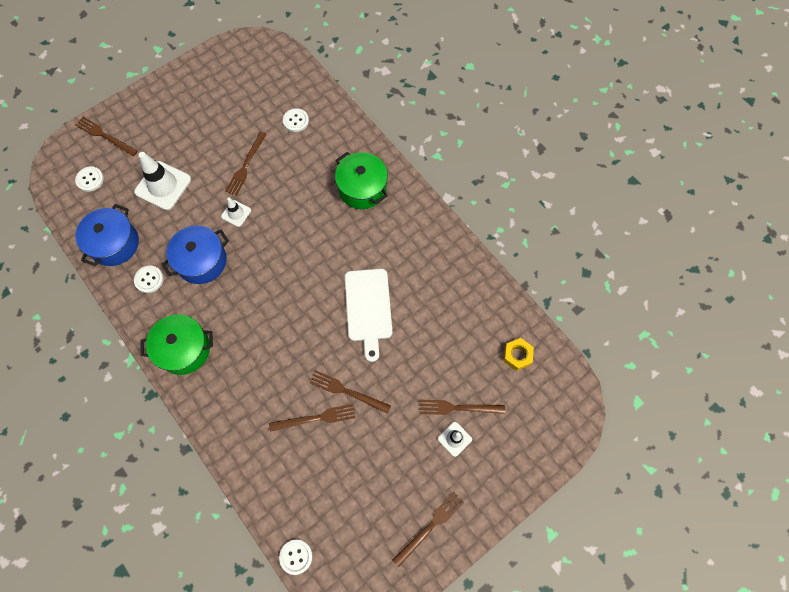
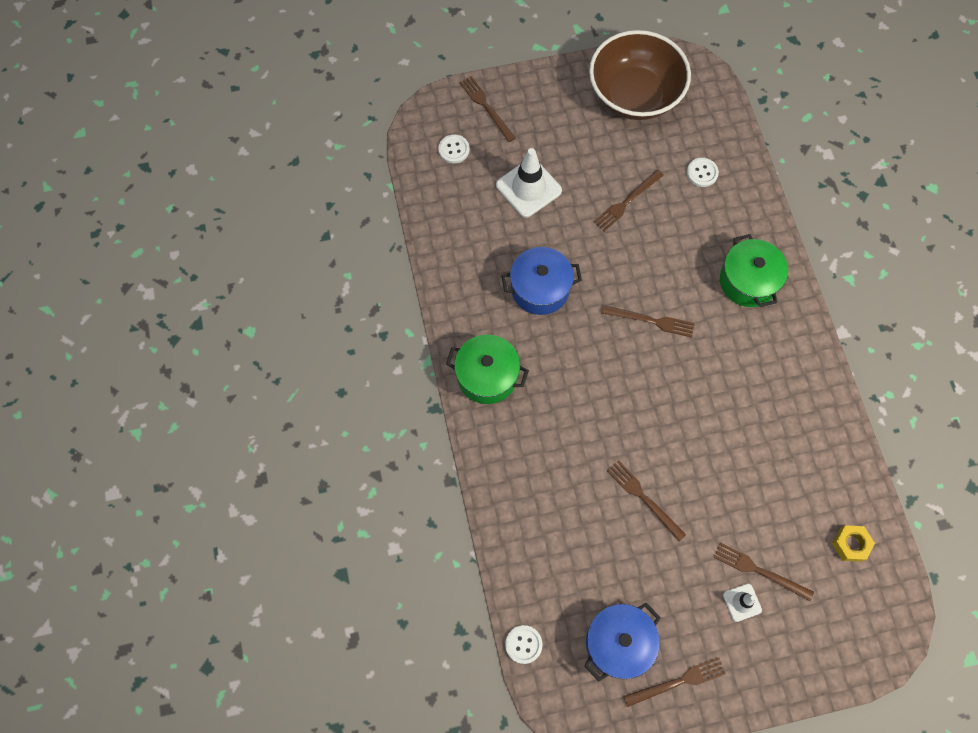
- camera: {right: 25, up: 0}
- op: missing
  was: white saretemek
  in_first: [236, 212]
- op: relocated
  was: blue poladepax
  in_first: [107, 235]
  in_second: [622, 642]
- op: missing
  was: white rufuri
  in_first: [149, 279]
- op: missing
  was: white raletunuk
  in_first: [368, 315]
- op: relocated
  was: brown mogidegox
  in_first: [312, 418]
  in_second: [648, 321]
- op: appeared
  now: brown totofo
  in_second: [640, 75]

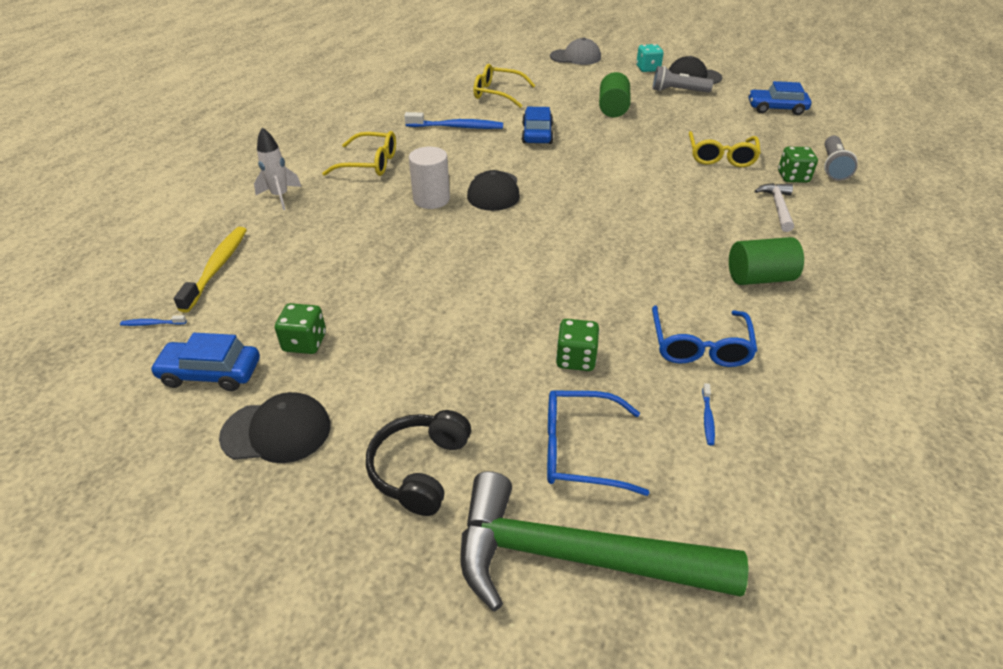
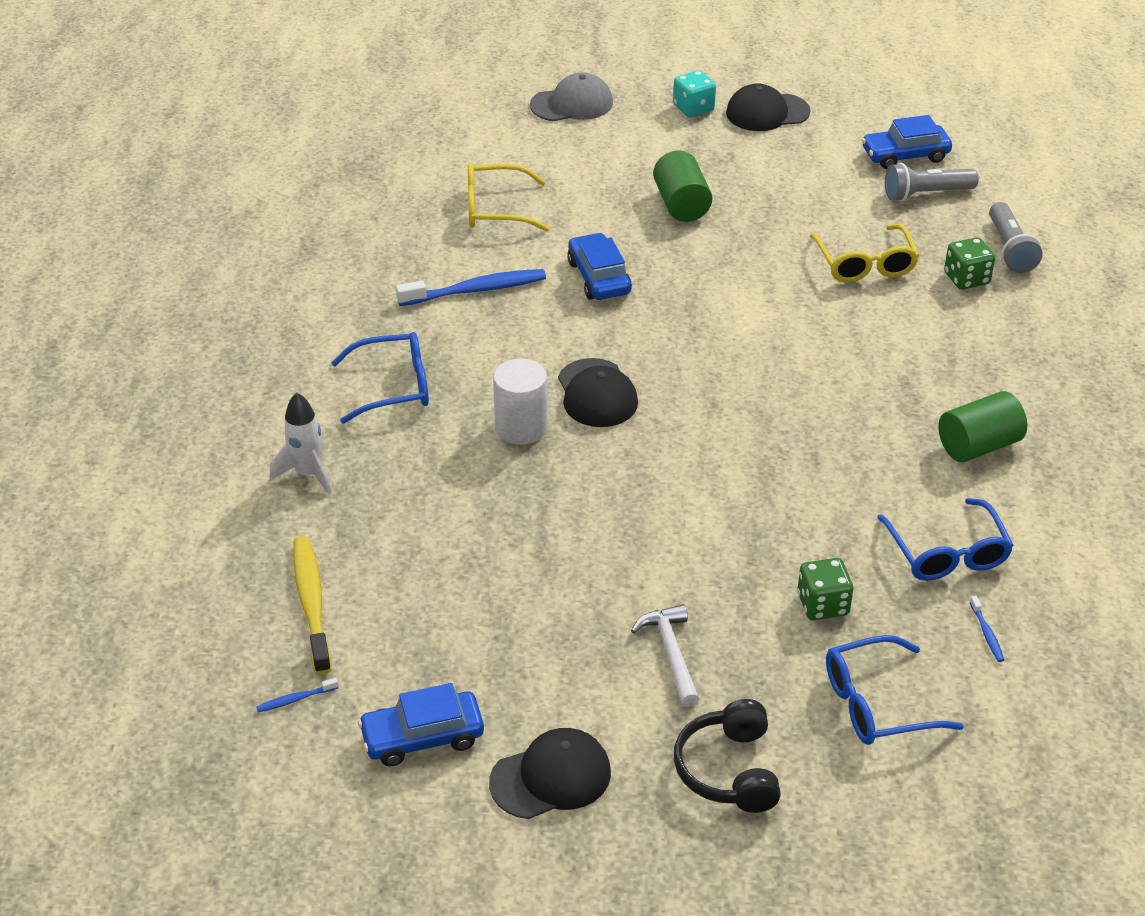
- camera: {right: -20, up: 0}
- op: relocated
  was: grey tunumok
  in_first: [682, 79]
  in_second: [932, 182]
- op: colour
  was: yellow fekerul
  now: blue fekerul
  in_first: [359, 153]
  in_second: [380, 378]
- op: relocated
  was: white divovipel
  in_first: [774, 207]
  in_second: [665, 655]
- op: missing
  was: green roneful
  in_first: [300, 328]
- op: missing
  was: green divovipel
  in_first: [604, 541]

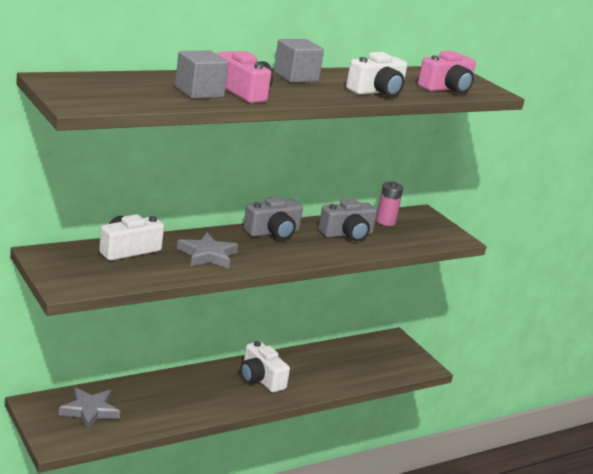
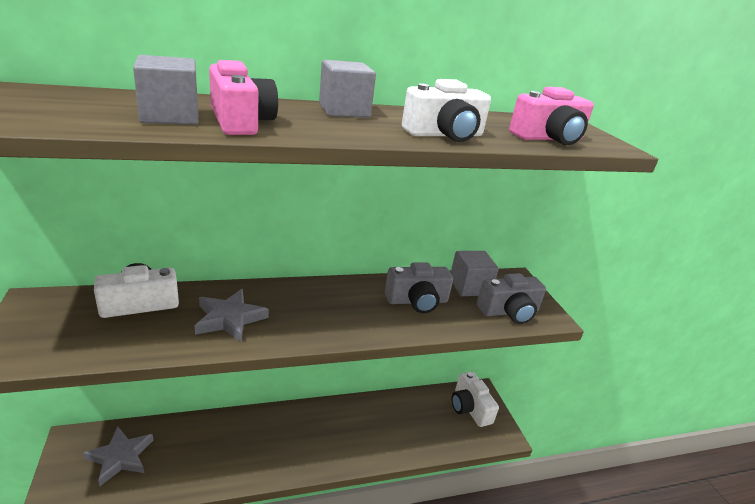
- camera: {right: 15, up: 5}
- op: exchanged
  was: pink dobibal
  now: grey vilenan
  in_first: [389, 203]
  in_second: [475, 273]
- op: relocated
  was: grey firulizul
  in_first: [273, 218]
  in_second: [511, 298]
- op: relocated
  was: white firulizul
  in_first: [265, 367]
  in_second: [475, 399]

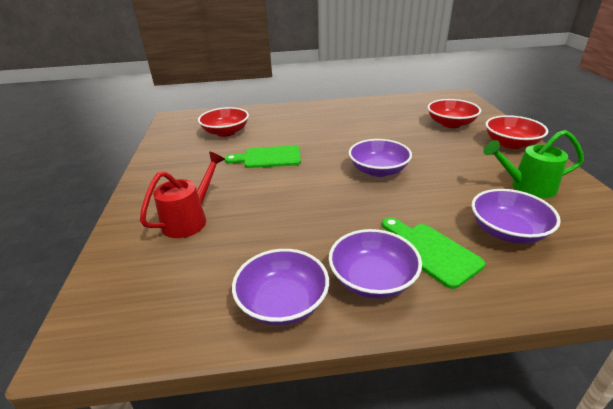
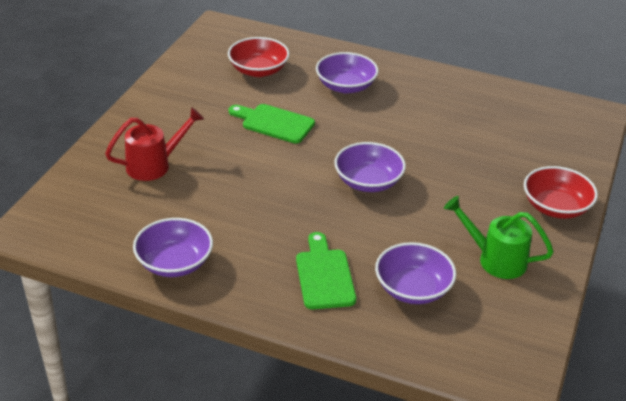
- camera: {right: 25, up: 5}
- op: missing
  was: red totofo
  in_first: [454, 113]
- op: relocated
  was: purple totofo
  in_first: [375, 264]
  in_second: [347, 72]

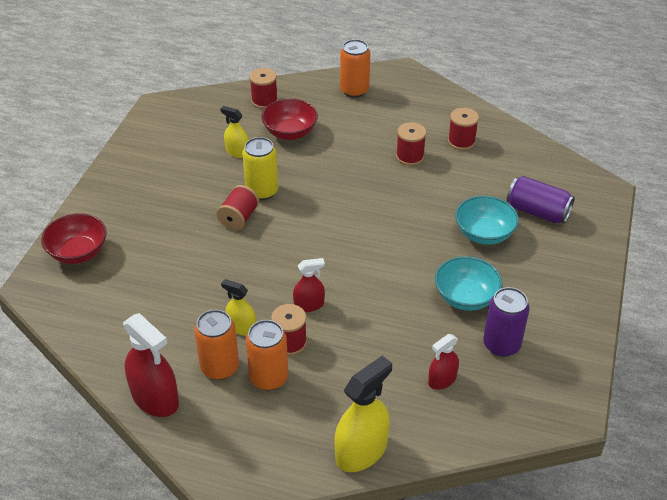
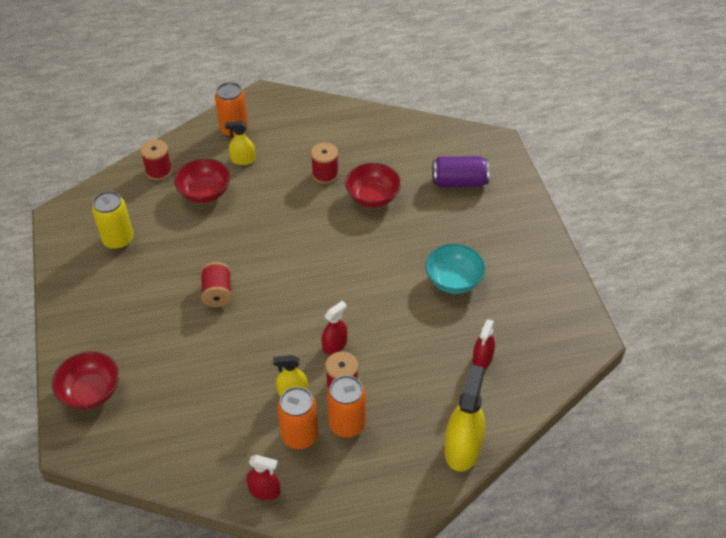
- camera: {right: -30, up: 5}
- op: relocated
  was: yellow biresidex
  in_first: [235, 132]
  in_second: [240, 143]
- op: missing
  was: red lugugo
  in_first: [463, 129]
- op: relocated
  was: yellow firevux
  in_first: [260, 168]
  in_second: [113, 220]
- op: missing
  was: turquoise totofo
  in_first: [487, 220]
- op: missing
  was: purple firevux
  in_first: [506, 322]
- op: size
  was: red biresidex
  in_first: [151, 365]
  in_second: [263, 477]
  ratio: 0.57
- op: appeared
  now: red totofo
  in_second: [373, 185]

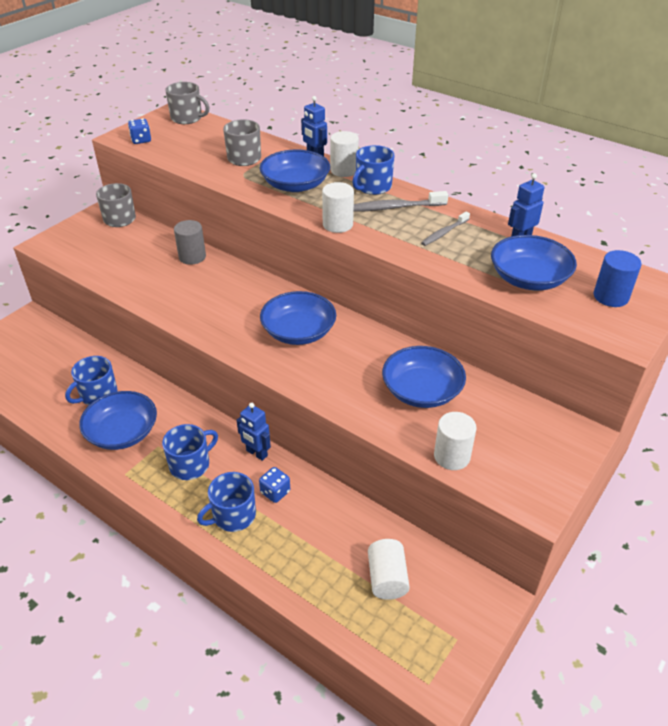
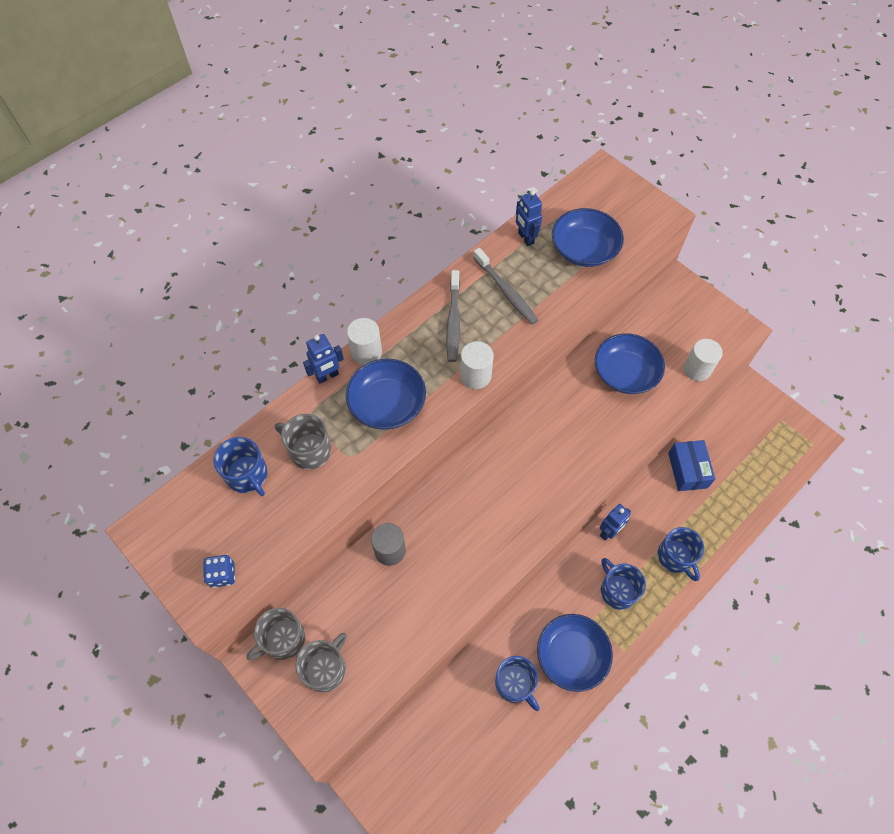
- camera: {right: -80, up: 20}
- op: relocated
  was: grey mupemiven
  in_first: [187, 103]
  in_second: [320, 662]
- op: relocated
  was: blue mupemiven
  in_first: [373, 170]
  in_second: [241, 466]
- op: size
  was: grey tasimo
  in_first: [445, 228]
  in_second: [505, 286]
  ratio: 1.52
- op: missing
  was: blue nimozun
  in_first: [618, 278]
- op: missing
  was: blue totofo
  in_first: [298, 318]
- op: missing
  was: blue roneful
  in_first: [274, 485]
- op: missing
  was: white nimozun
  in_first: [389, 569]
- op: appeared
  now: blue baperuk
  in_second: [691, 465]

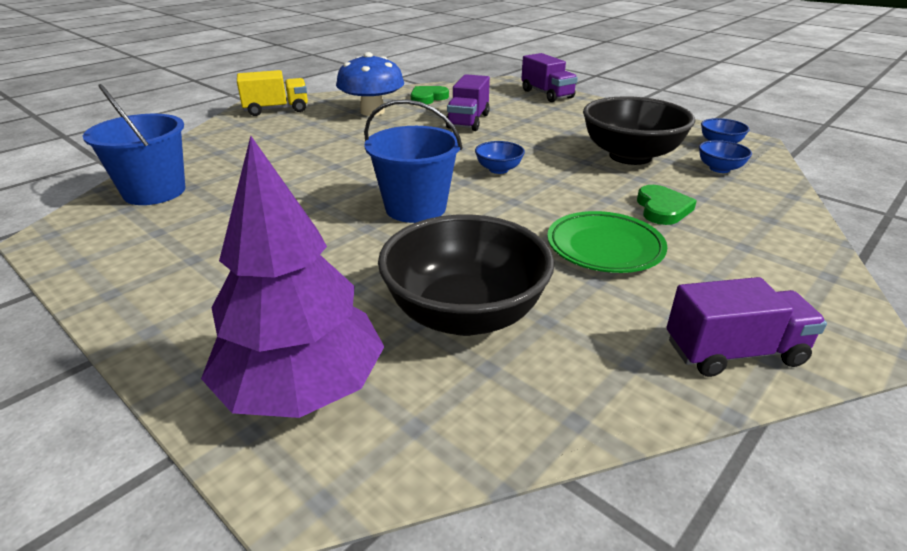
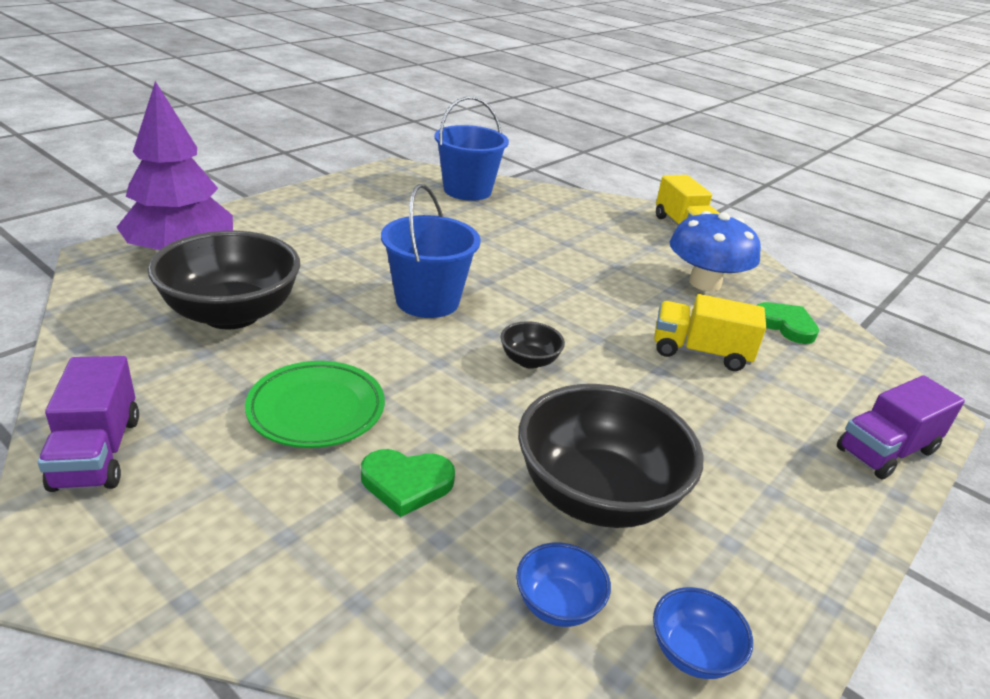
- camera: {right: 85, up: 0}
- op: colour
  was: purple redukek
  now: yellow redukek
  in_first: [468, 102]
  in_second: [710, 332]
- op: colour
  was: blue totofo
  now: black totofo
  in_first: [500, 157]
  in_second: [532, 345]

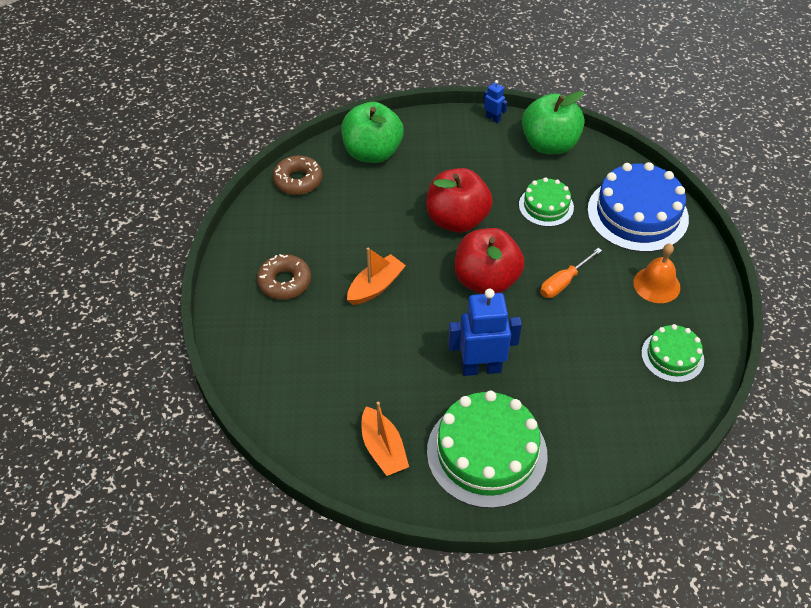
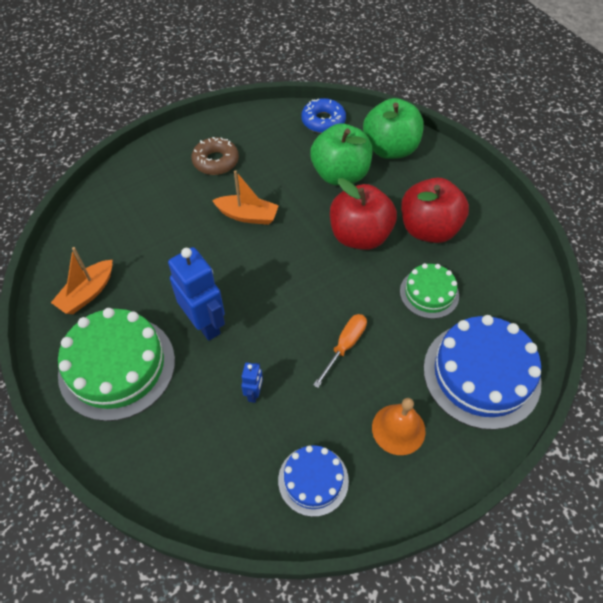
- camera: {right: 60, up: 5}
- op: relocated
  was: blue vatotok
  in_first: [495, 101]
  in_second: [252, 382]
- op: relocated
  was: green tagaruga
  in_first: [553, 122]
  in_second: [341, 154]
- op: colour
  was: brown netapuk
  now: blue netapuk
  in_first: [298, 175]
  in_second: [323, 115]
- op: relocated
  was: red tagaruga
  in_first: [489, 261]
  in_second: [435, 210]
- op: spun
  was: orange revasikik
  in_first: [571, 273]
  in_second: [340, 351]
  clockwise: 105
- op: colour
  was: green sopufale
  now: blue sopufale
  in_first: [672, 353]
  in_second: [313, 481]

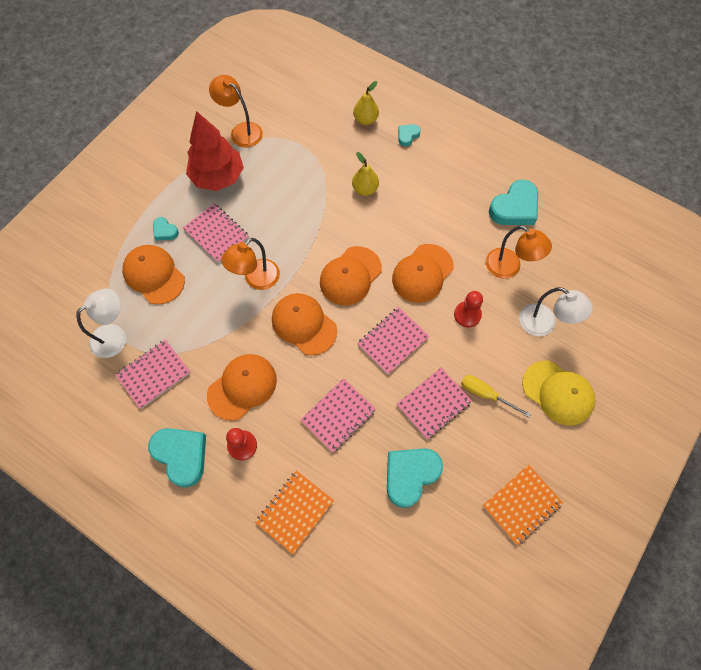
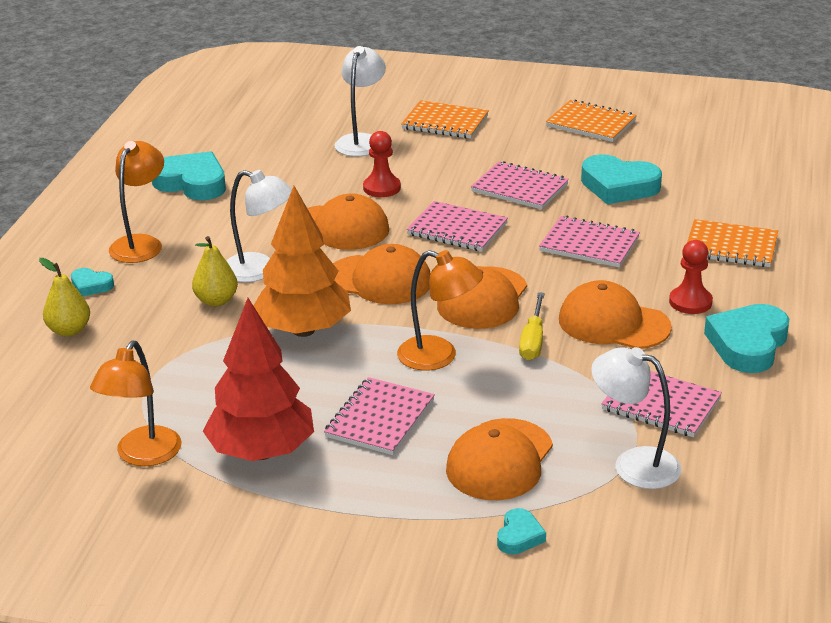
- camera: {right: -110, up: -35}
- op: relocated
  was: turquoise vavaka
  in_first: [166, 229]
  in_second: [521, 531]
- op: relocated
  was: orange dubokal
  in_first: [519, 251]
  in_second: [136, 202]
- op: exchanged
  was: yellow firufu
  now: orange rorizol
  in_first: [558, 393]
  in_second: [445, 119]
- op: relocated
  was: yellow revasikik
  in_first: [496, 396]
  in_second: [532, 326]
- op: appeared
  now: white dubokal
  in_second: [259, 226]
- op: appeared
  now: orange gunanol
  in_second: [302, 261]

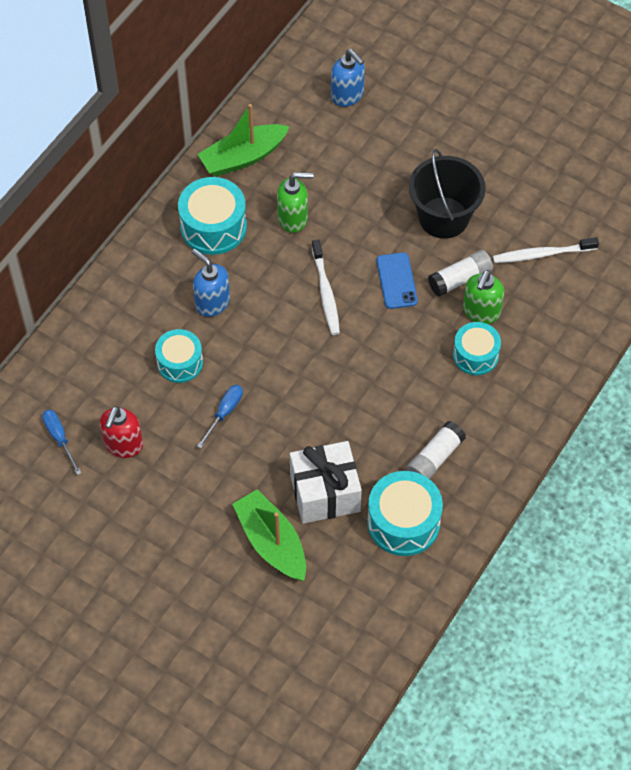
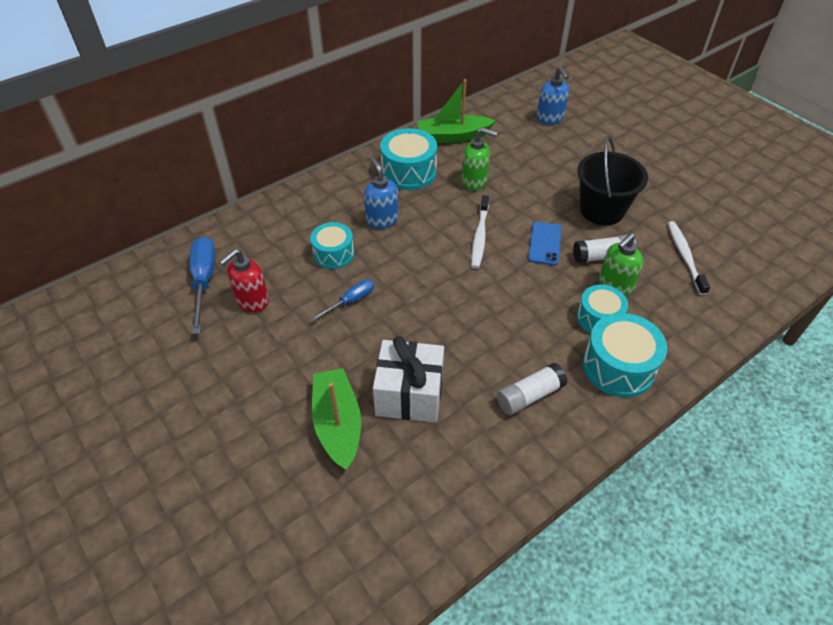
- camera: {right: 20, up: -10}
- op: spun
  was: white tasimo
  in_first: [546, 250]
  in_second: [689, 258]
  clockwise: 75
- op: size
  was: blue revasikik
  in_first: [61, 442]
  in_second: [202, 285]
  ratio: 1.71
- op: relocated
  was: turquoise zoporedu
  in_first: [405, 513]
  in_second: [625, 355]

